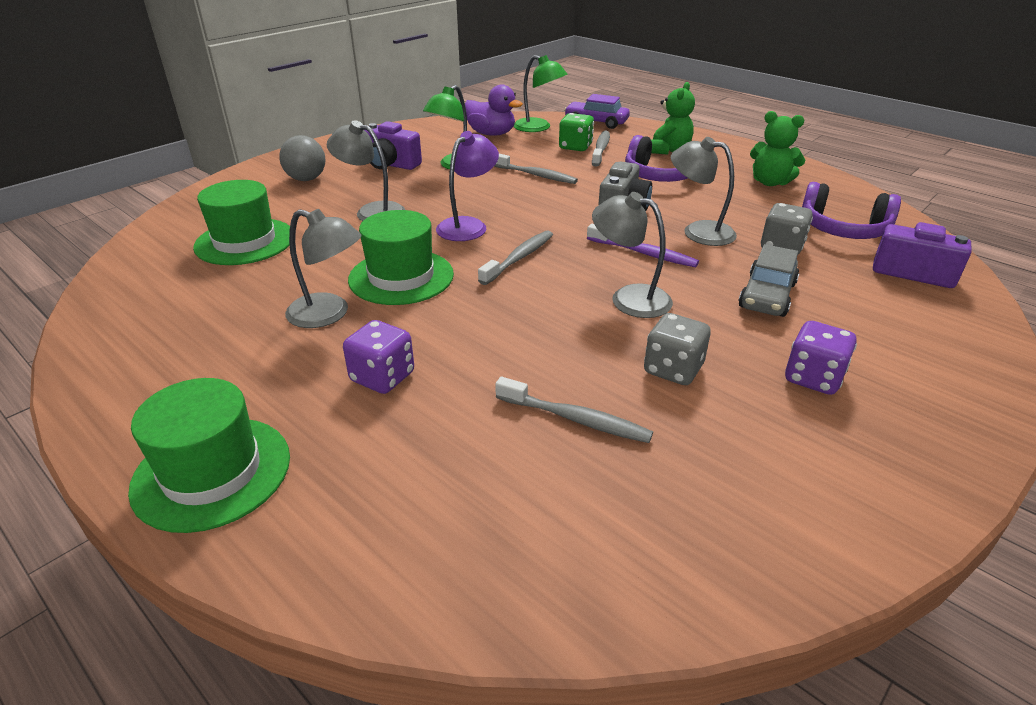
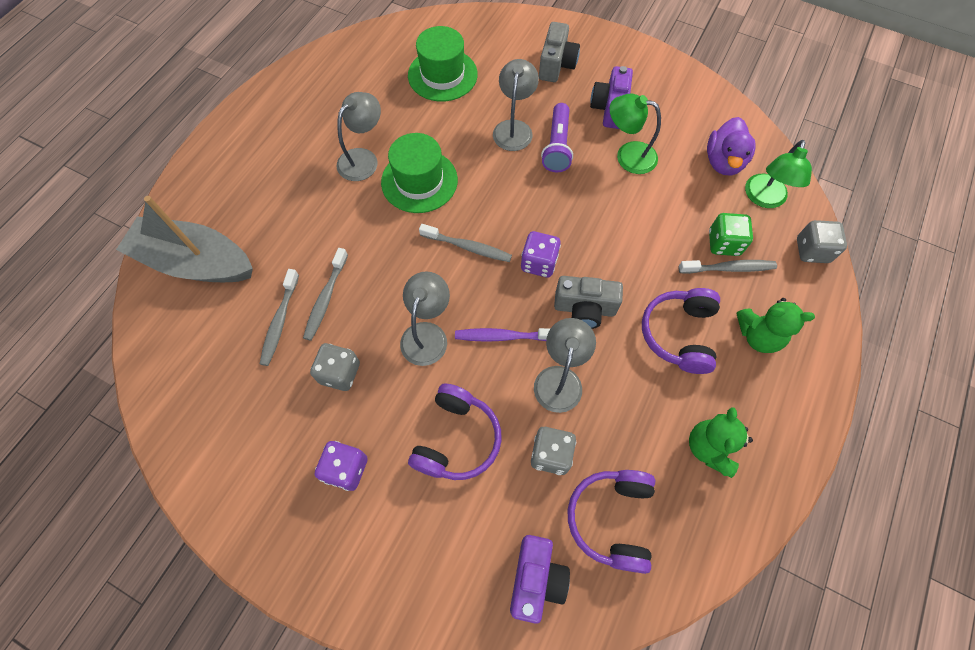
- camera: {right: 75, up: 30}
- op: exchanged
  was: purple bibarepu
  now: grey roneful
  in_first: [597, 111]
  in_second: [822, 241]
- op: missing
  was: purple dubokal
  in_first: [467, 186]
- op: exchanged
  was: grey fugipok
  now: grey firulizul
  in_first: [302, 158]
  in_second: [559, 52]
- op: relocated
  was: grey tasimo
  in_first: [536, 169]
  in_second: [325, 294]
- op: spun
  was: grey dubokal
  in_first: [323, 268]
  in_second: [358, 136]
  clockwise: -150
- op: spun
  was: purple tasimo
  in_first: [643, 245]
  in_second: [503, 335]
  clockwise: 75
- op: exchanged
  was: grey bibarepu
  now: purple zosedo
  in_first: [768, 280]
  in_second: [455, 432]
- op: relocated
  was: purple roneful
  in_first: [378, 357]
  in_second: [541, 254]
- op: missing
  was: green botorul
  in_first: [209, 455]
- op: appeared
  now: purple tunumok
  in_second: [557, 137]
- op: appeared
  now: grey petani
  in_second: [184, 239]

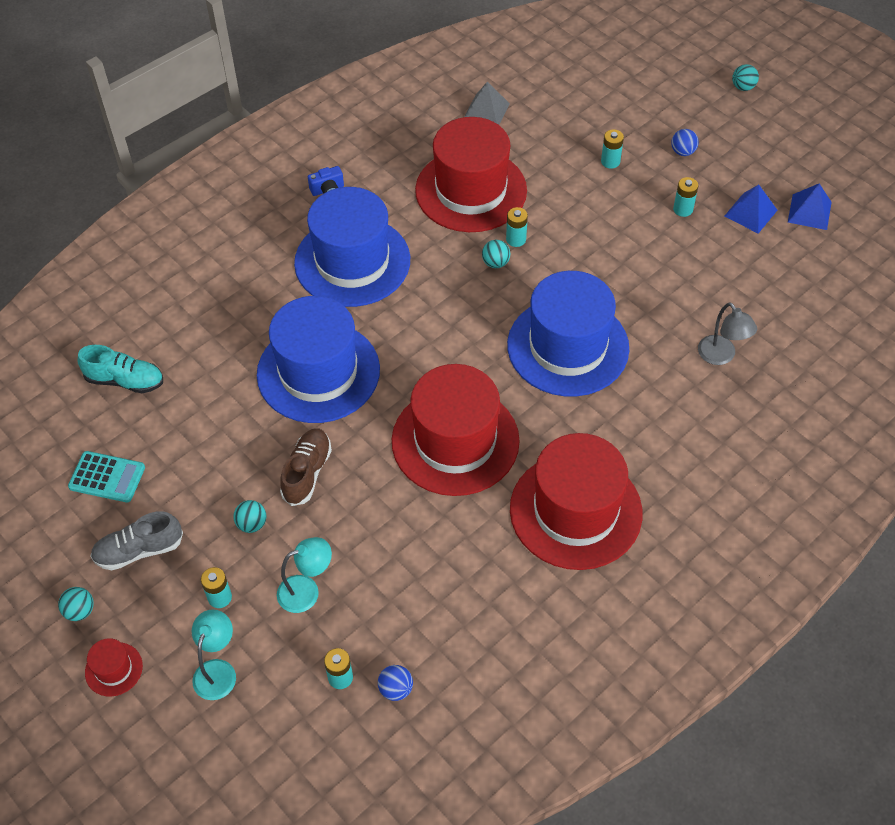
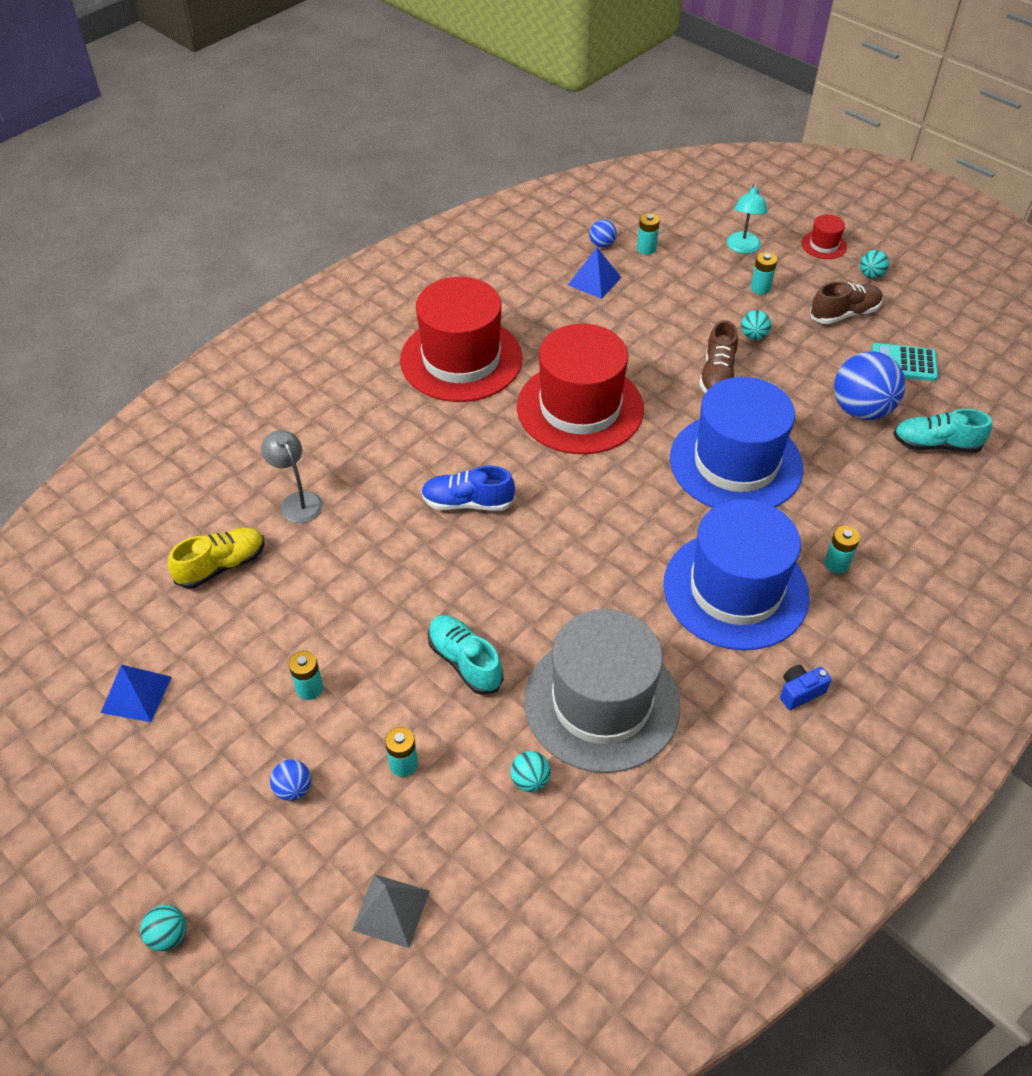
- camera: {right: 175, up: -5}
- op: relocated
  was: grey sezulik
  in_first: [487, 103]
  in_second: [391, 911]
- op: colour
  was: red botorul
  now: grey botorul
  in_first: [471, 174]
  in_second: [602, 691]
- op: relocated
  was: blue sezulik
  in_first: [751, 209]
  in_second: [595, 273]
- op: relocated
  was: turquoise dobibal
  in_first: [517, 227]
  in_second: [842, 549]
- op: relocated
  was: turquoise fugipok
  in_first: [496, 254]
  in_second: [531, 771]
- op: exchanged
  was: blue botorul
  now: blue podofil
  in_first: [568, 333]
  in_second: [468, 488]
- op: colour
  was: grey podofil
  now: brown podofil
  in_first: [136, 540]
  in_second: [846, 302]
- op: missing
  was: turquoise dubokal
  in_first: [304, 575]
- op: appeared
  now: blue fugipok
  in_second: [870, 385]
- op: appeared
  now: yellow podofil
  in_second: [216, 558]
- op: appeared
  now: turquoise podofil
  in_second: [465, 655]

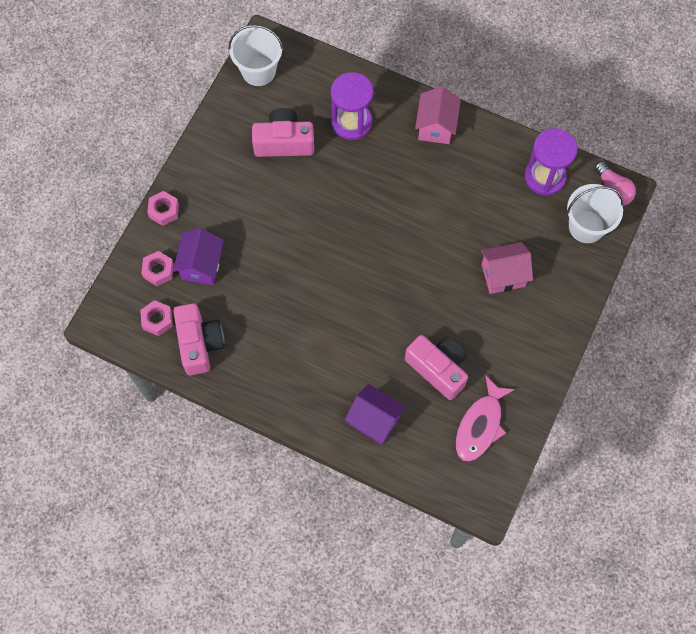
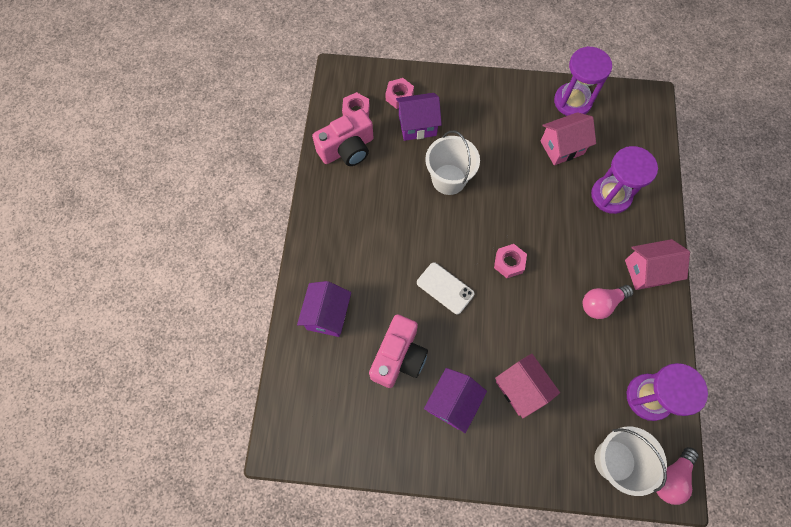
- camera: {right: 70, up: 0}
- op: relocated
  was: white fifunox
  in_first: [256, 55]
  in_second: [452, 162]
- op: exchanged
  was: pink firulizul
  now: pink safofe
  in_first: [283, 132]
  in_second: [568, 138]
- op: relocated
  was: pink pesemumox
  in_first: [163, 208]
  in_second: [510, 261]
- op: missing
  was: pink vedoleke
  in_first: [485, 419]
- op: appeared
  now: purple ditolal
  in_second: [583, 81]
- op: appeared
  now: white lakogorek
  in_second: [445, 288]
- op: appeared
  now: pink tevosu
  in_second: [608, 302]
- op: appeared
  now: purple safofe
  in_second: [455, 400]

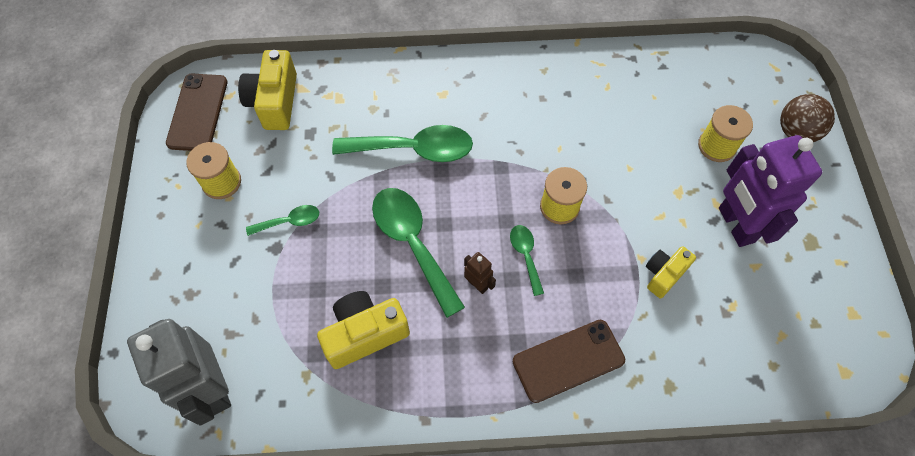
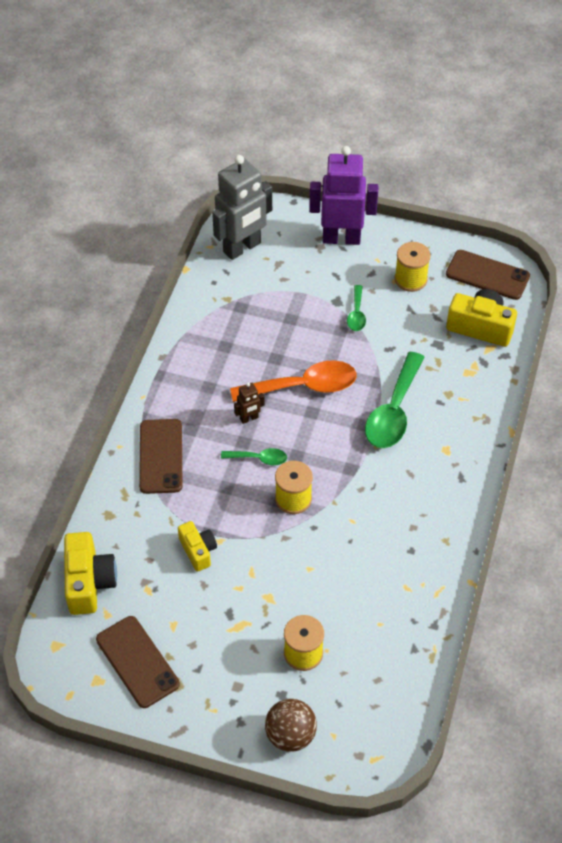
- camera: {right: 110, up: -10}
- op: relocated
  was: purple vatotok
  in_first: [770, 191]
  in_second: [343, 195]
- op: colour
  was: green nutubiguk
  now: orange nutubiguk
  in_first: [418, 253]
  in_second: [293, 381]
- op: relocated
  was: yellow firulizul
  in_first: [363, 330]
  in_second: [90, 573]
- op: spun
  was: grey vatotok
  in_first: [179, 372]
  in_second: [242, 207]
  clockwise: 150
- op: appeared
  now: brown lakogorek
  in_second: [138, 662]

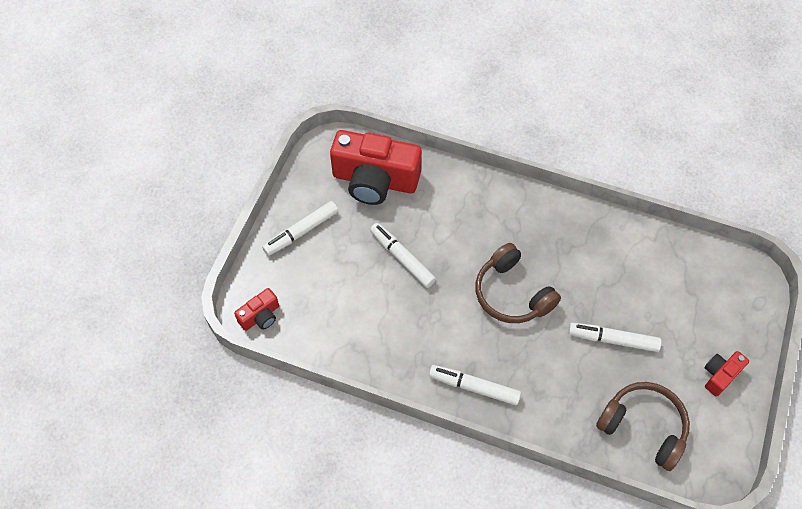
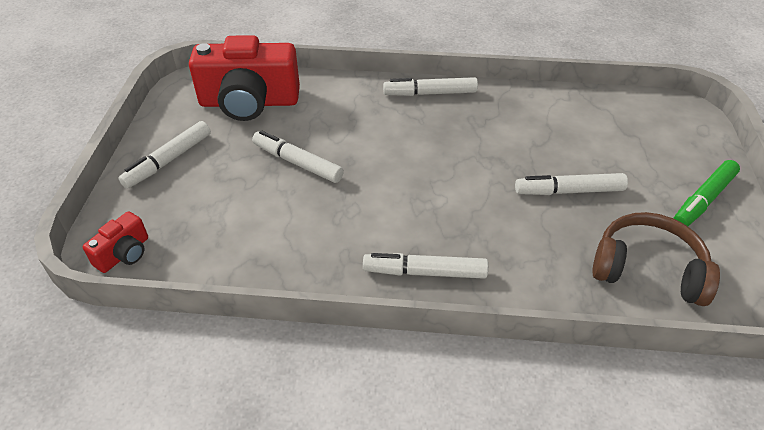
- camera: {right: -15, up: -15}
- op: missing
  was: brown zosedo
  in_first: [518, 283]
- op: exchanged
  was: red firulizul
  now: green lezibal
  in_first: [726, 374]
  in_second: [706, 193]
- op: appeared
  now: white lezibal
  in_second: [430, 86]

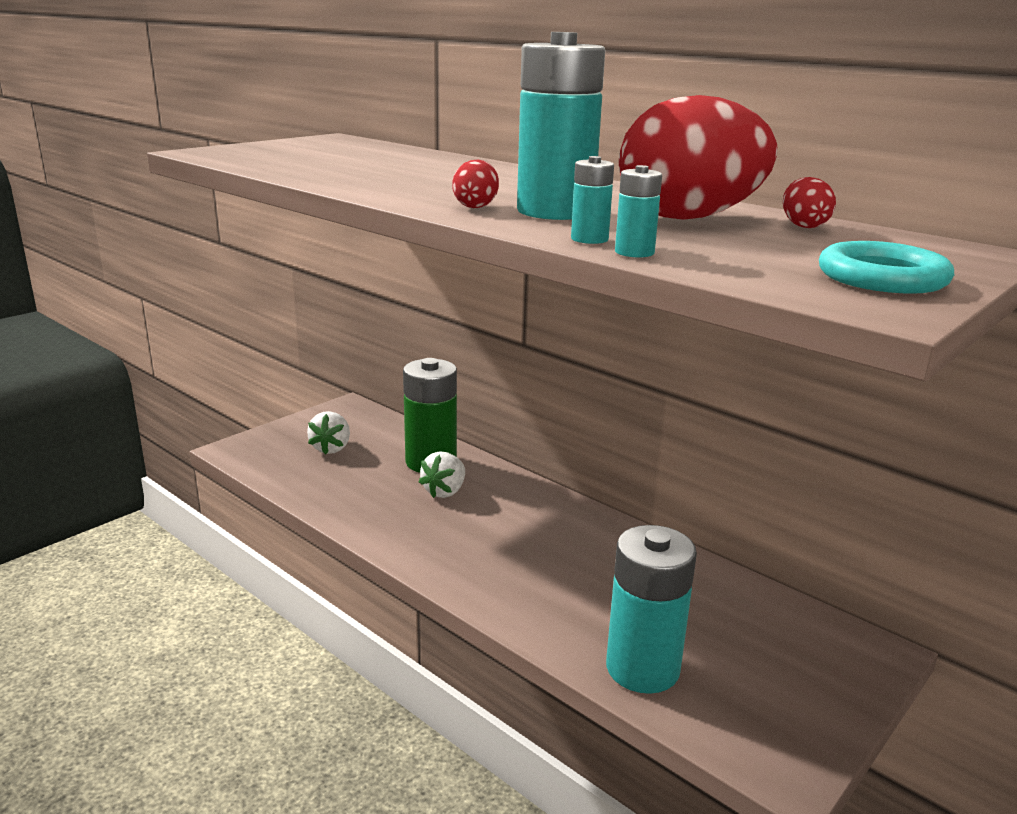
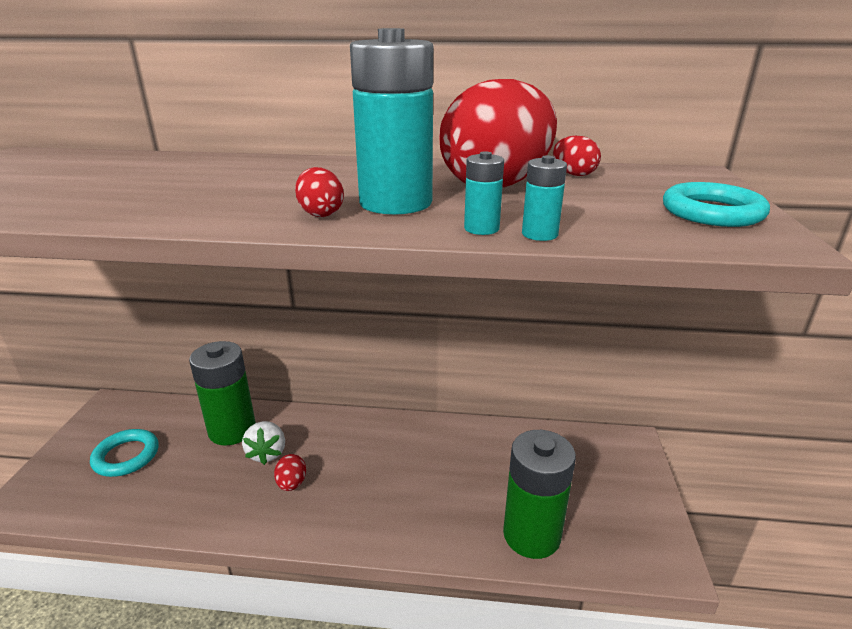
- camera: {right: -35, up: 5}
- op: exchanged
  was: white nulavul
  now: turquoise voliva
  in_first: [328, 433]
  in_second: [124, 453]
- op: colour
  was: turquoise dobibal
  now: green dobibal
  in_first: [651, 609]
  in_second: [539, 494]
- op: appeared
  now: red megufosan
  in_second: [290, 472]

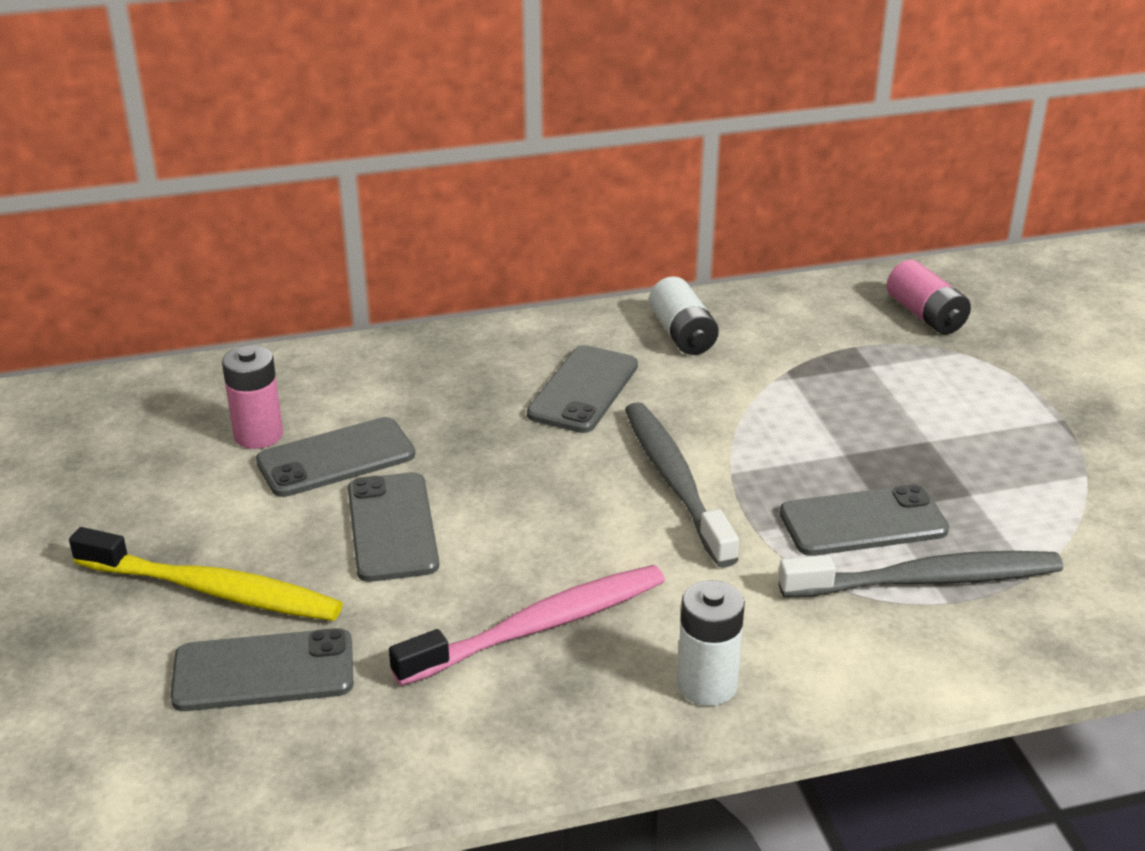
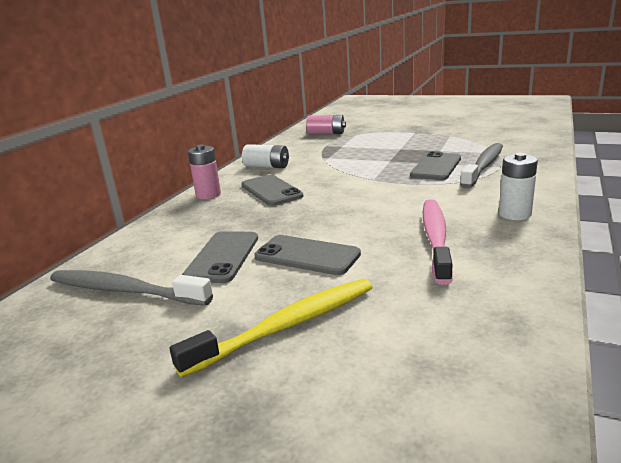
- camera: {right: -50, up: -10}
- op: relocated
  was: pink dobibal
  in_first: [252, 397]
  in_second: [204, 171]
- op: relocated
  was: grey tasimo
  in_first: [682, 485]
  in_second: [131, 288]
- op: missing
  was: grey lakogorek
  in_first: [261, 669]

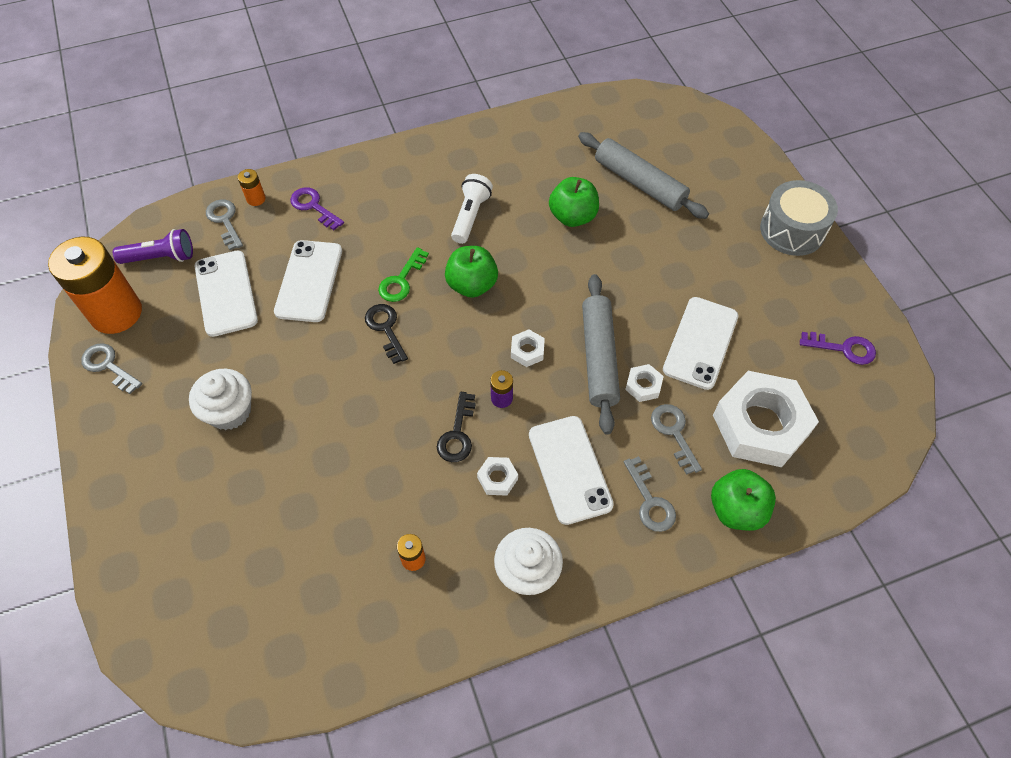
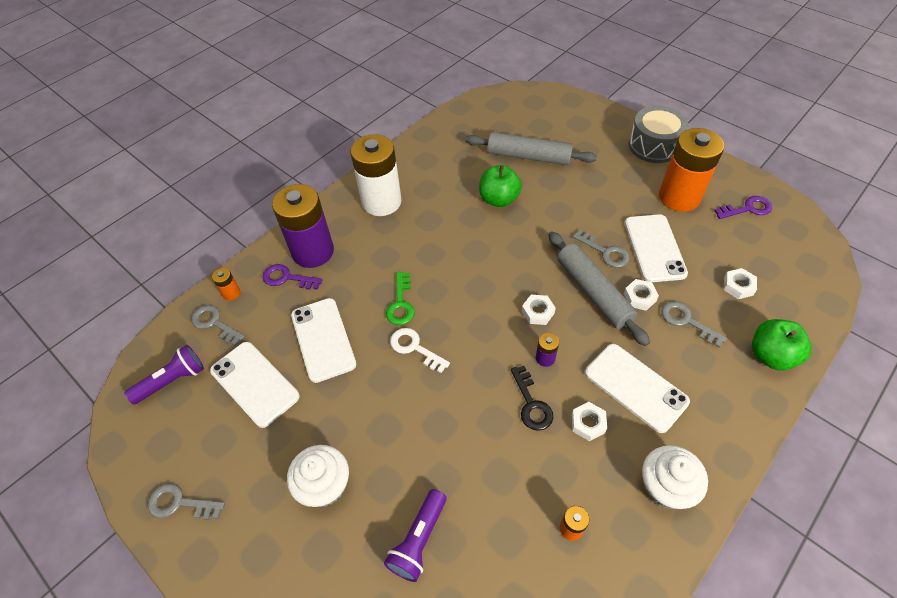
- camera: {right: -25, up: -5}
- op: missing
  was: white tunumok
  in_first: [472, 209]
- op: relocated
  was: orange dobibal
  in_first: [95, 285]
  in_second: [691, 170]
- op: missing
  was: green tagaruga
  in_first: [471, 272]
- op: colour
  was: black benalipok
  now: white benalipok
  in_first: [386, 334]
  in_second: [420, 350]
- op: size
  was: white pesemumox
  in_first: [766, 419]
  in_second: [740, 283]
  ratio: 0.41
- op: relocated
  was: grey benalipok
  in_first: [650, 494]
  in_second: [601, 248]
- op: appeared
  now: white dobibal
  in_second: [376, 175]
- op: appeared
  now: purple dobibal
  in_second: [303, 226]
- op: appeared
  now: purple tunumok
  in_second: [415, 535]

